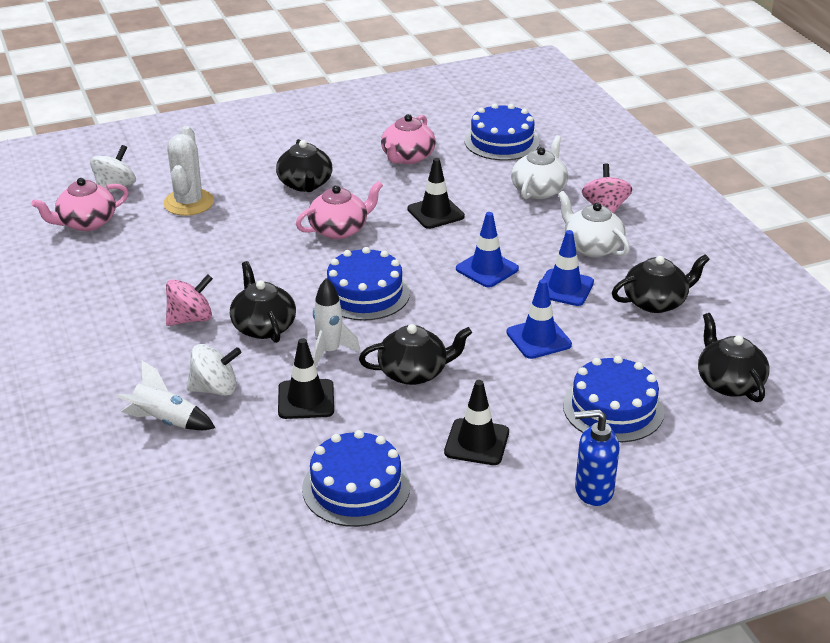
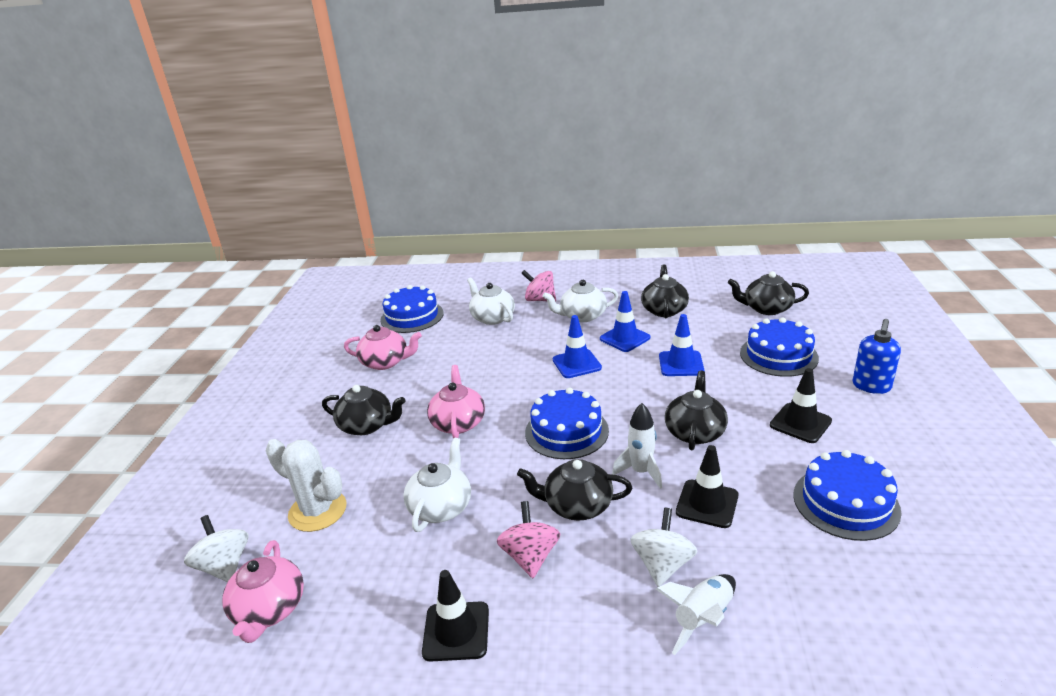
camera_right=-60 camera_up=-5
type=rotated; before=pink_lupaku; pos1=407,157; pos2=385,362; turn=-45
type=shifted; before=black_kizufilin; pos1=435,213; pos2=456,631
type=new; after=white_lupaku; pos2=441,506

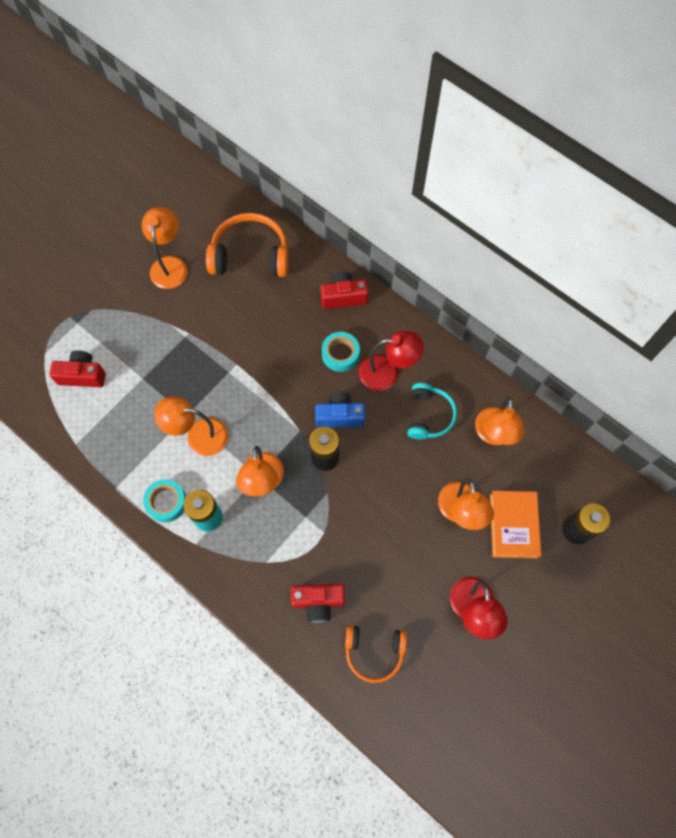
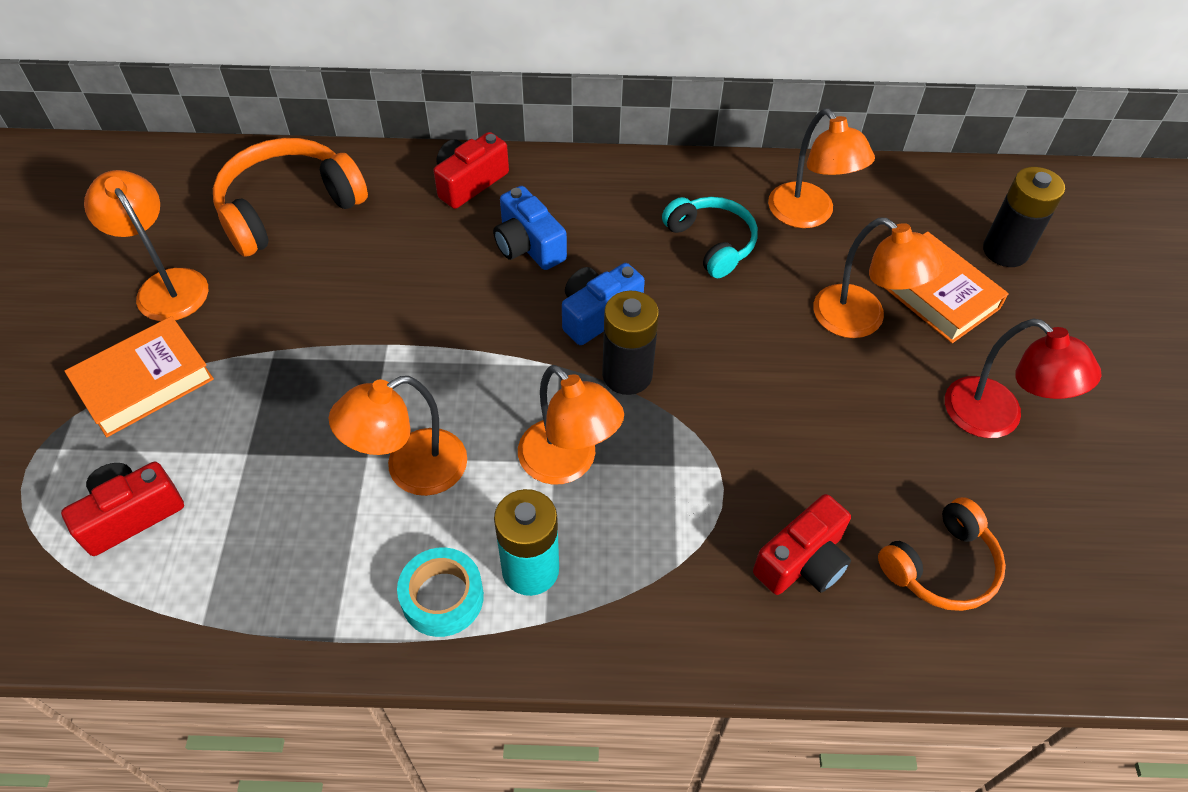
camera_right=-40 camera_up=-15
type=swapped; before=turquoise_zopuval; after=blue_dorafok; pos1=340,354; pos2=528,245
type=gone; before=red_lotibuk; pos1=387,372
type=new; after=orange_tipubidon; pos2=144,382

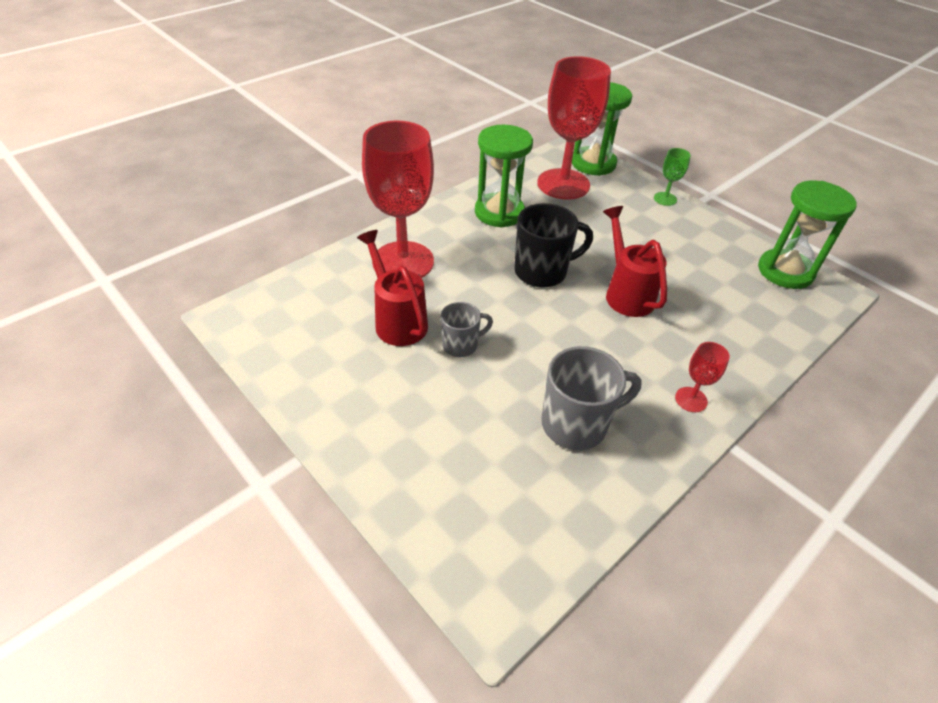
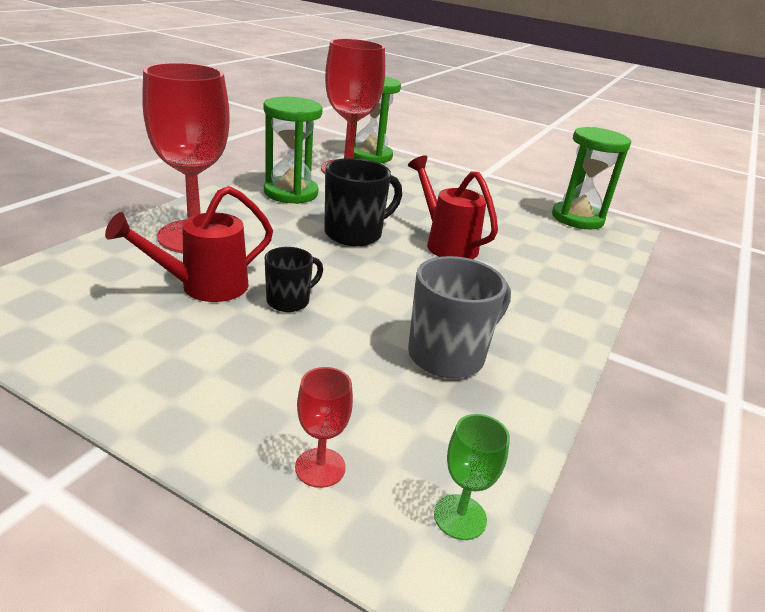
camera_right=-20 camera_up=-15
type=rotated; before=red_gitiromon; pos1=397,320; pos2=204,287; turn=-75
type=repainted; before=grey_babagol; after=black_babagol; pos1=461,345; pos2=289,301
type=shifted; before=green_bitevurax; pos1=665,199; pos2=460,517
type=shifted; before=red_bitevurax; pos1=691,399; pos2=320,467

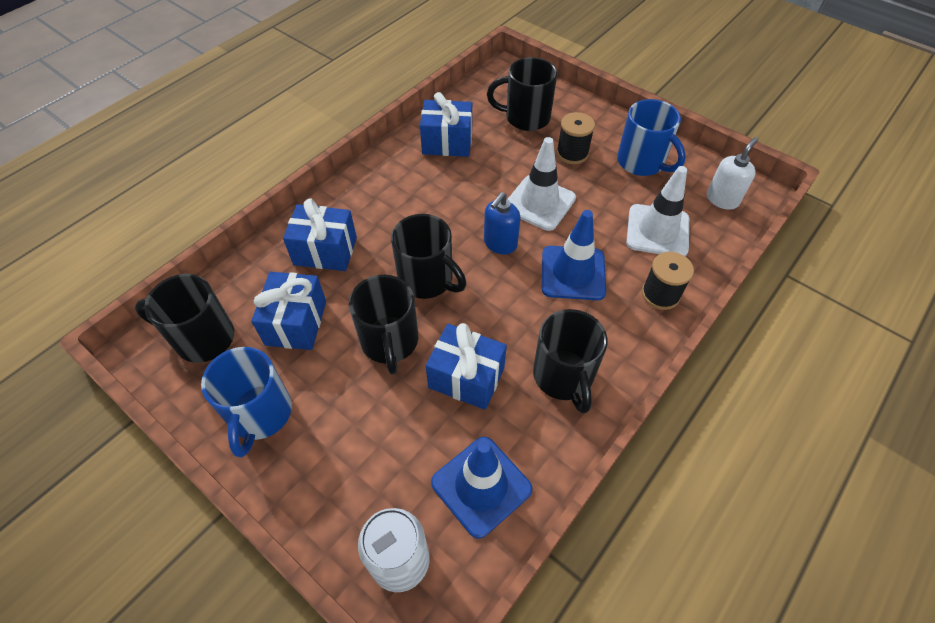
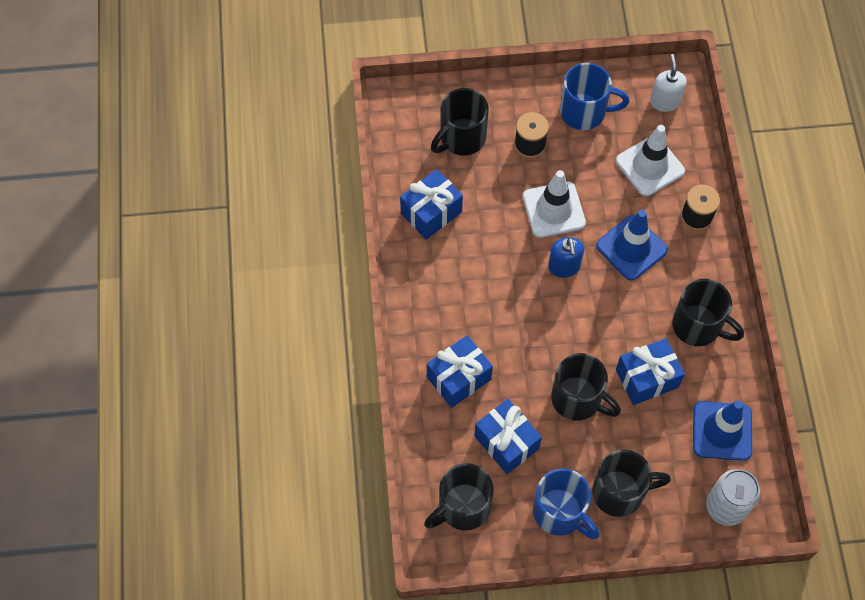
camera_right=-45 camera_up=10
type=shifted; before=black_babagol; pos1=427,279; pos2=620,492

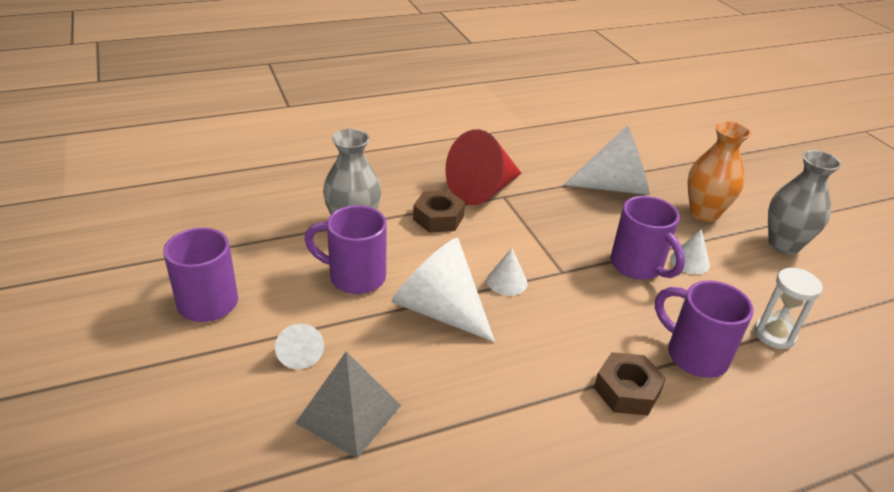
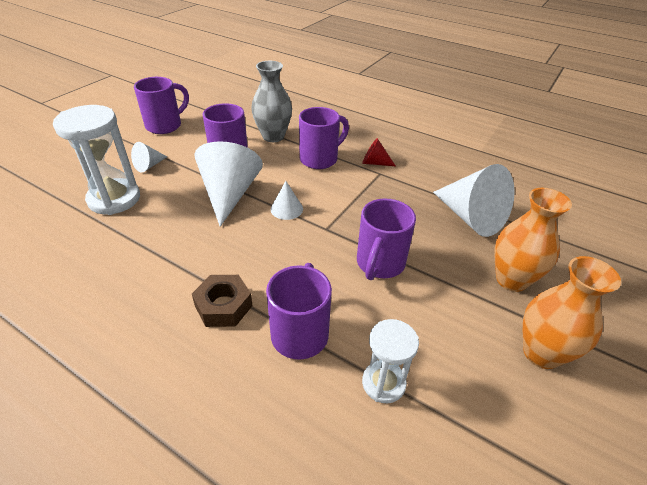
camera_right=55 camera_up=5
type=swapped; before=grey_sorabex; after=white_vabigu; pos1=348,413; pos2=114,199
type=swapped; before=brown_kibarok; after=purple_babagol; pos1=438,218; pos2=320,159
type=scaled; before=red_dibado; pos1=483,190; pos2=374,163; scale=0.48
type=gone; before=white_dibado; pos1=690,261
type=repainted; before=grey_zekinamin; after=orange_zekinamin; pos1=783,245; pos2=541,353

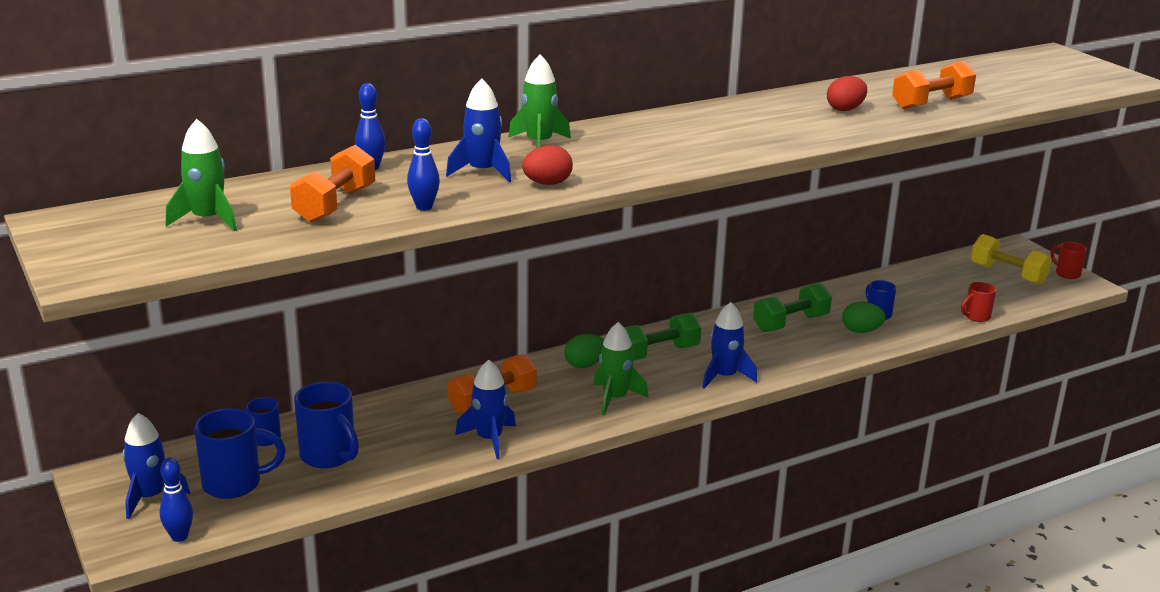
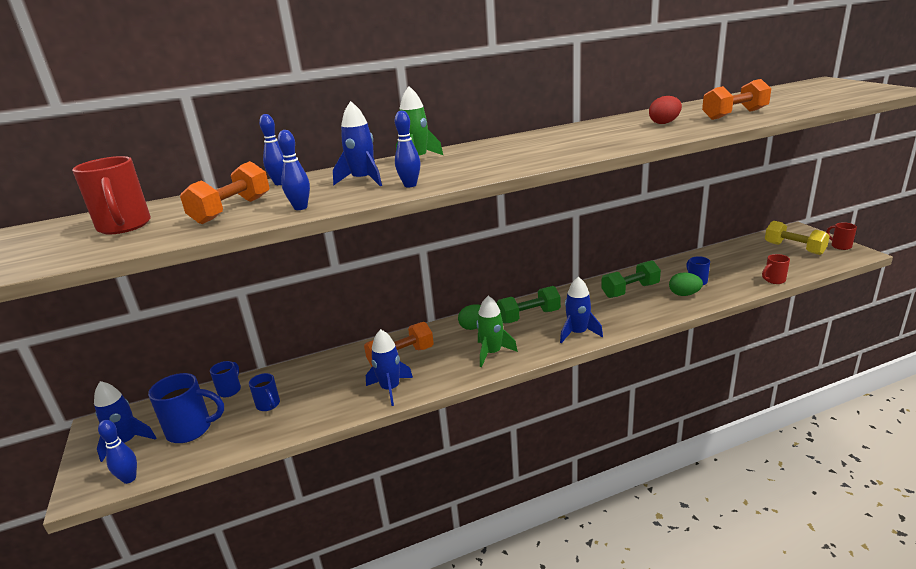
camera_right=10 camera_up=0
type=swapped; before=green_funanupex; after=red_babagol; pos1=208,220; pos2=124,226
type=scaled; before=blue_babagol; pos1=329,456; pos2=268,405; scale=0.57
type=swapped; before=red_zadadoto; after=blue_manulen; pos1=547,184; pos2=410,185

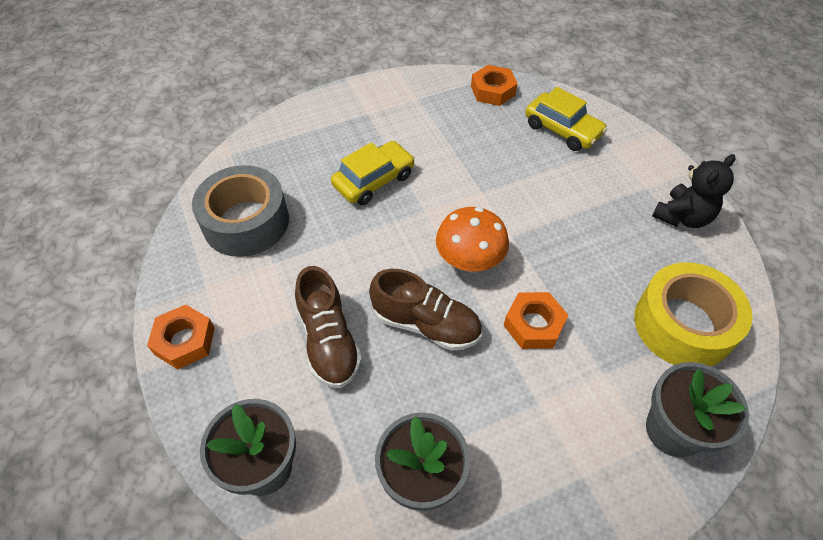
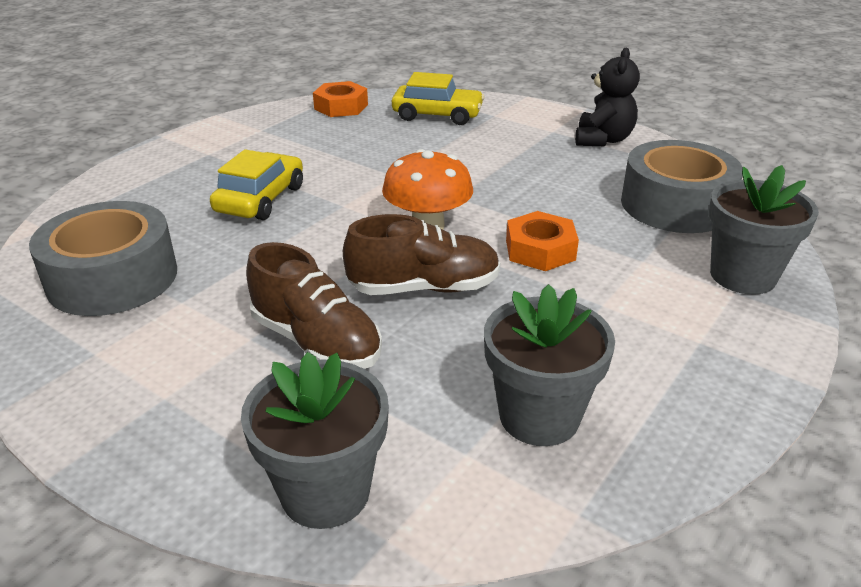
camera_right=-30 camera_up=-20
type=gone; before=orange_kibarok; pos1=184,341
type=repainted; before=yellow_zopuval; after=grey_zopuval; pos1=683,325; pos2=675,205

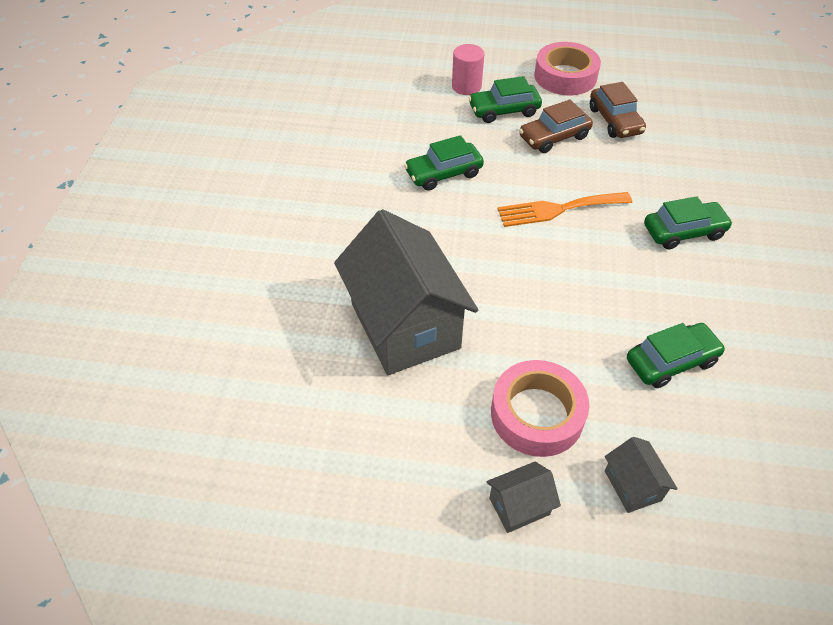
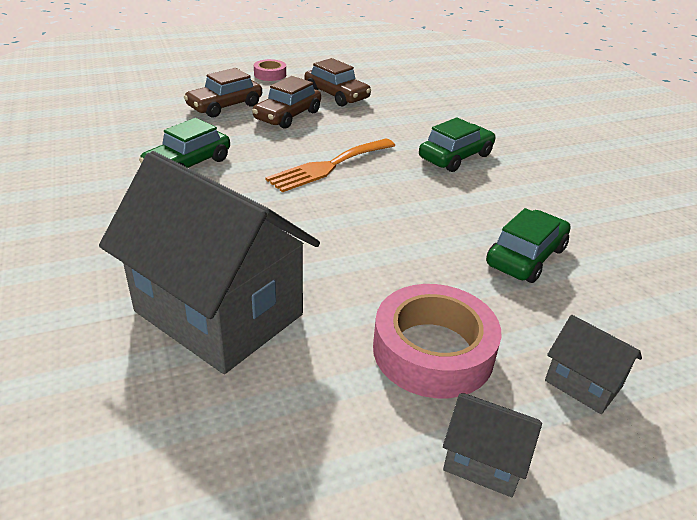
camera_right=-30 camera_up=-15
type=gone; before=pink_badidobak; pos1=466,86
type=repainted; before=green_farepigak; after=brown_farepigak; pos1=504,110; pos2=225,106
type=rotated; before=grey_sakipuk; pos1=519,506; pos2=484,461; turn=75
type=scaled; before=pink_zopuval; pos1=565,76; pos2=270,74; scale=0.51

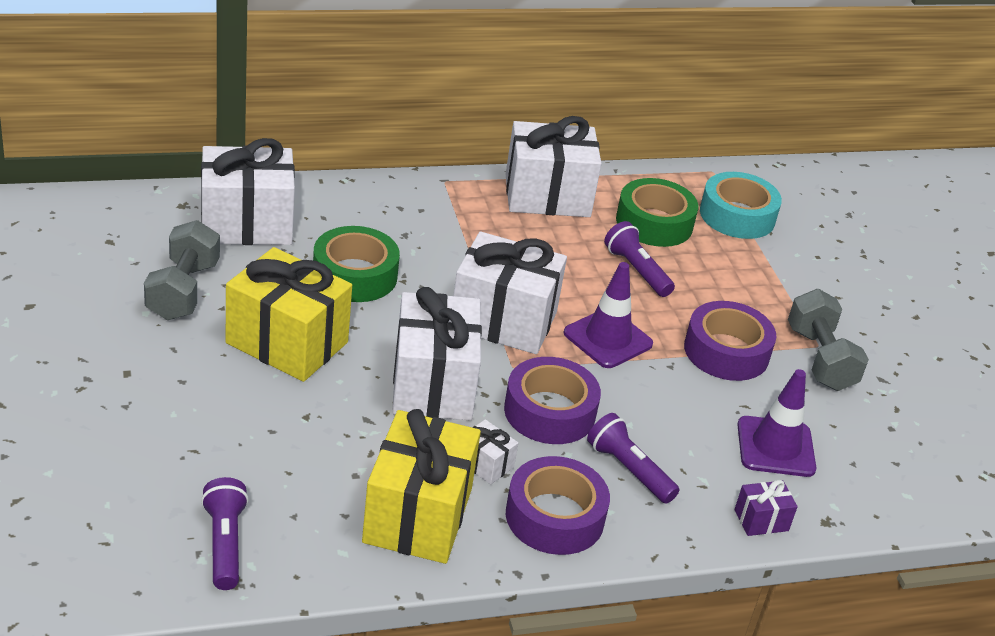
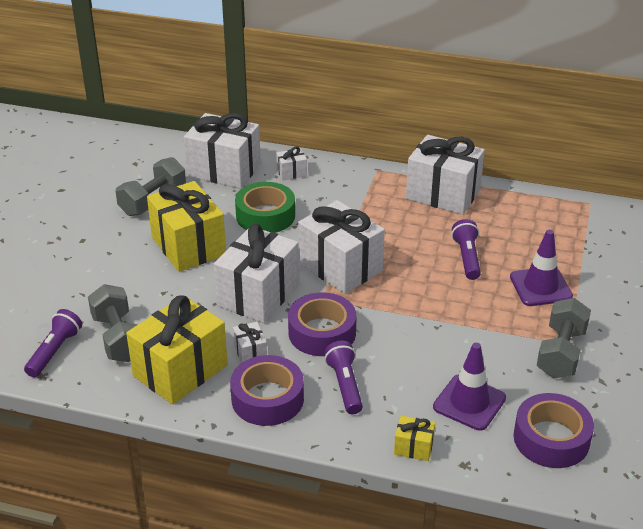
camera_right=35 camera_up=0
type=shifted; before=purple_kizufilin; pos1=608,339; pos2=540,287
type=gone; before=green_zopuval; pos1=654,223
type=shifted; before=purple_zopuval; pos1=726,351; pos2=551,439
type=gone; before=turquoise_zopuval; pos1=737,216
type=repainted; before=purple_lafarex; after=yellow_lafarex; pos1=761,520; pos2=413,447
type=new; after=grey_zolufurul; pos2=118,338
type=new; after=white_lafarex; pos2=291,173

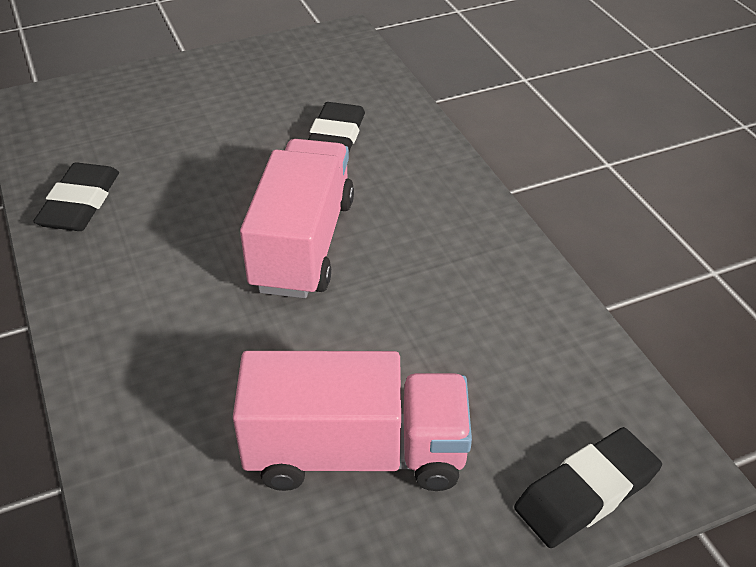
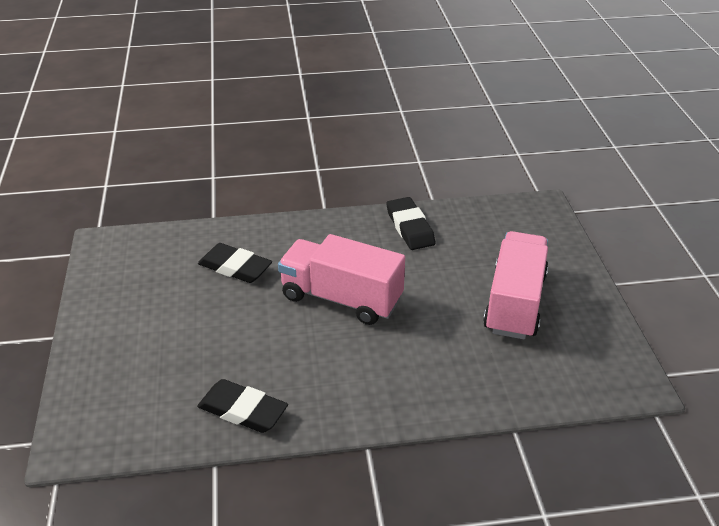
camera_right=-75 camera_up=-5
type=shifted; before=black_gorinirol; pos1=586,492; pos2=410,227

